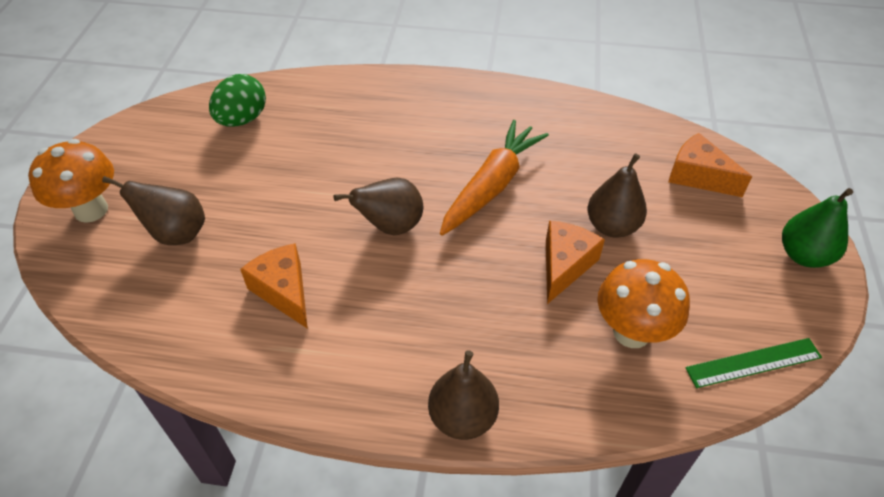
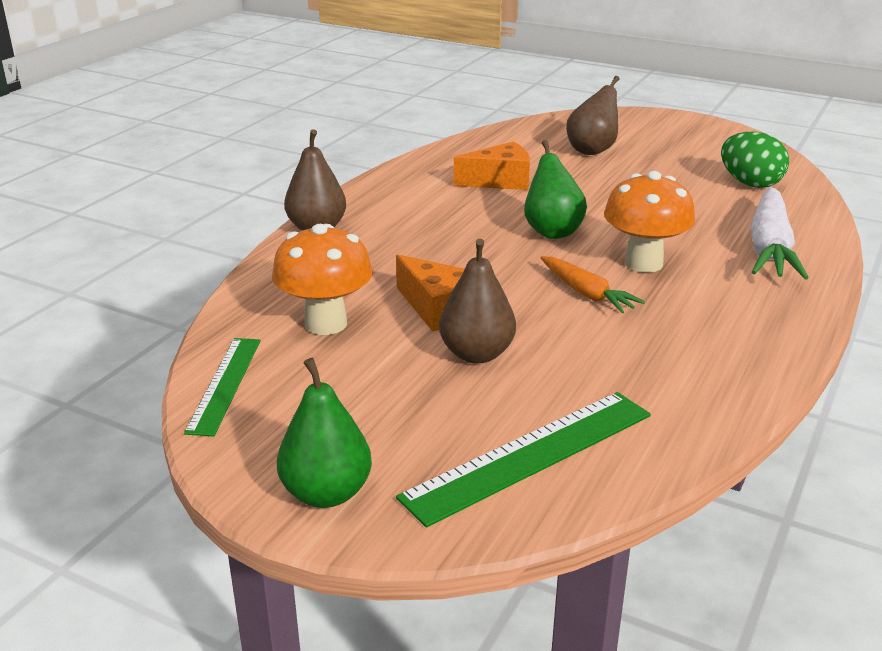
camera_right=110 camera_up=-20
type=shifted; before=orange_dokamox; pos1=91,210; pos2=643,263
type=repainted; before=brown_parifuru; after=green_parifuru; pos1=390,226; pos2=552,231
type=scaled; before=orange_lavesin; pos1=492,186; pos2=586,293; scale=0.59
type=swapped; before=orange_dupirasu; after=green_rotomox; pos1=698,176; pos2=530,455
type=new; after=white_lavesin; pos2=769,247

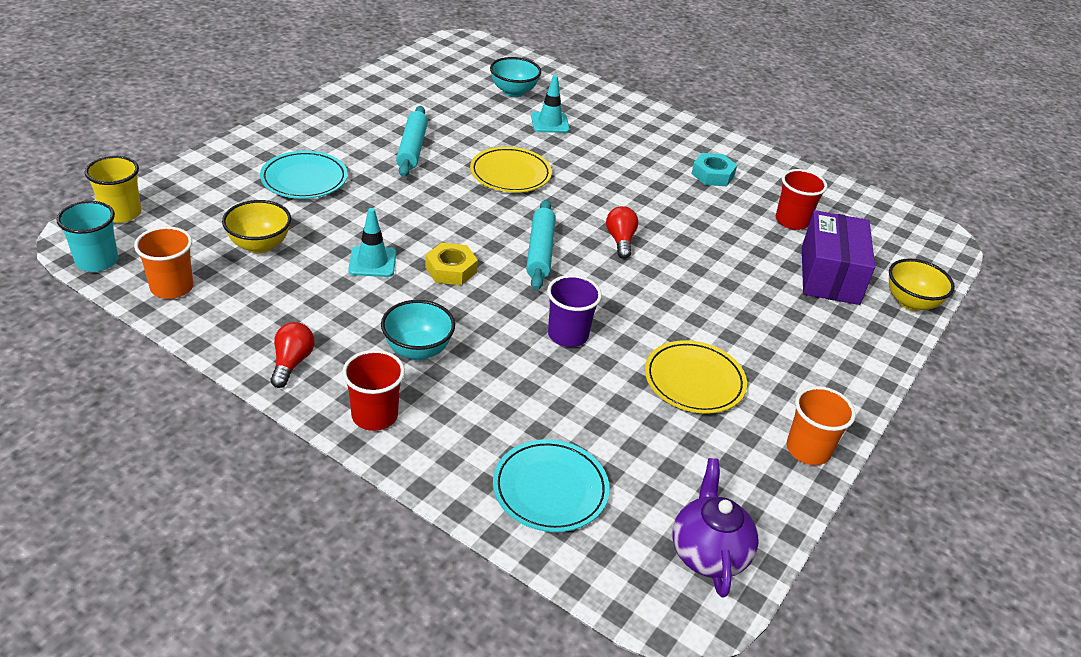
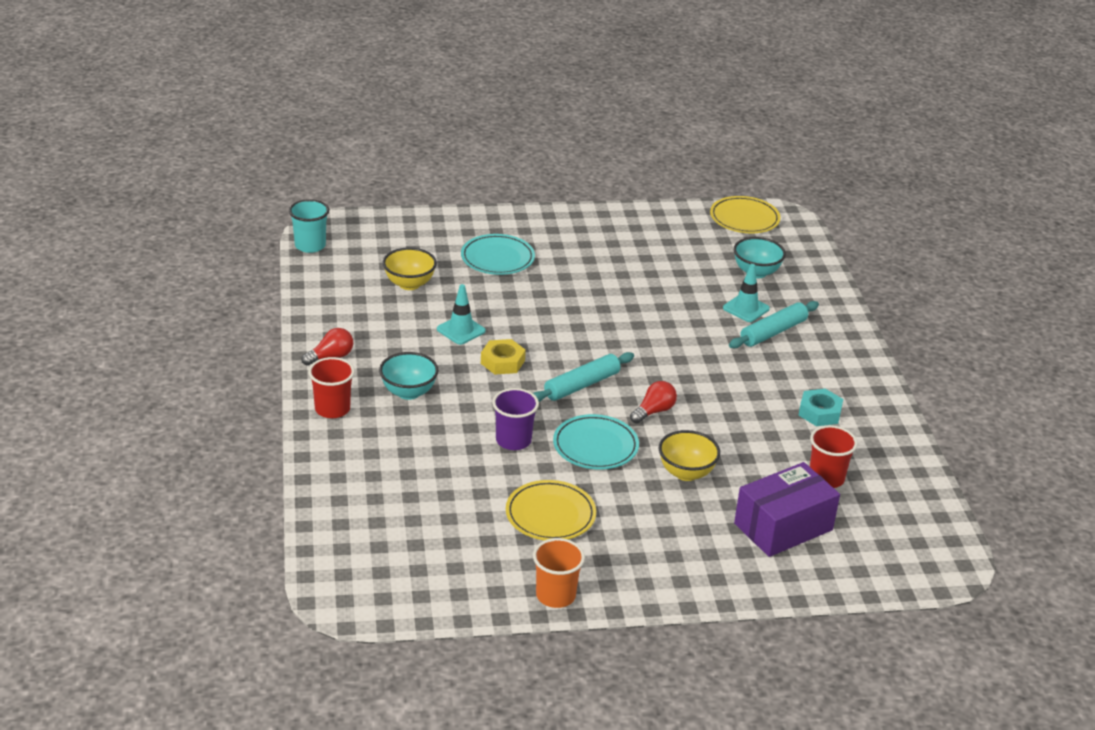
camera_right=50 camera_up=-5
type=gone; before=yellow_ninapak; pos1=121,213
type=gone; before=orange_ninapak; pos1=172,287
type=shifted; before=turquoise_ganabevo; pos1=412,148; pos2=773,332
type=shifted; before=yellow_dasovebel; pos1=510,174; pos2=744,219
type=shifted; before=turquoise_dasovebel; pos1=550,489; pos2=595,446
type=gone; before=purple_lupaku; pos1=708,553
type=shifted; before=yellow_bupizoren; pos1=910,303; pos2=686,473

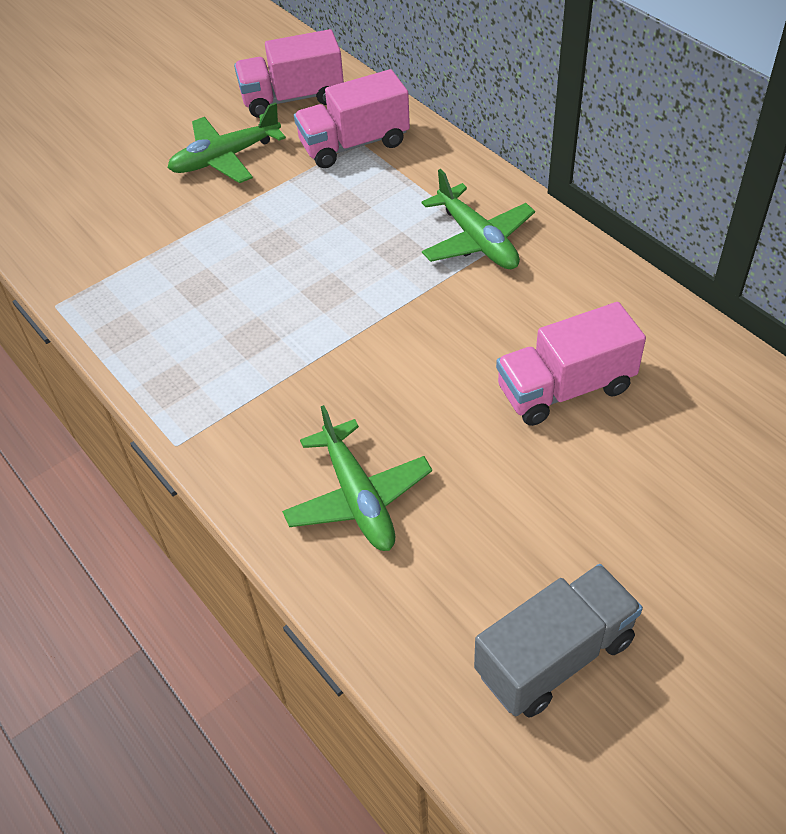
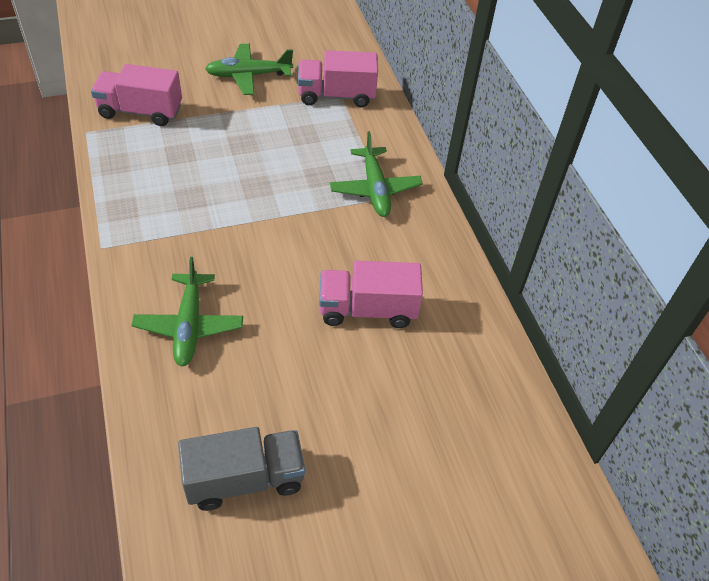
camera_right=15 camera_up=0
type=shifted; before=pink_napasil; pos1=292,98; pos2=140,111

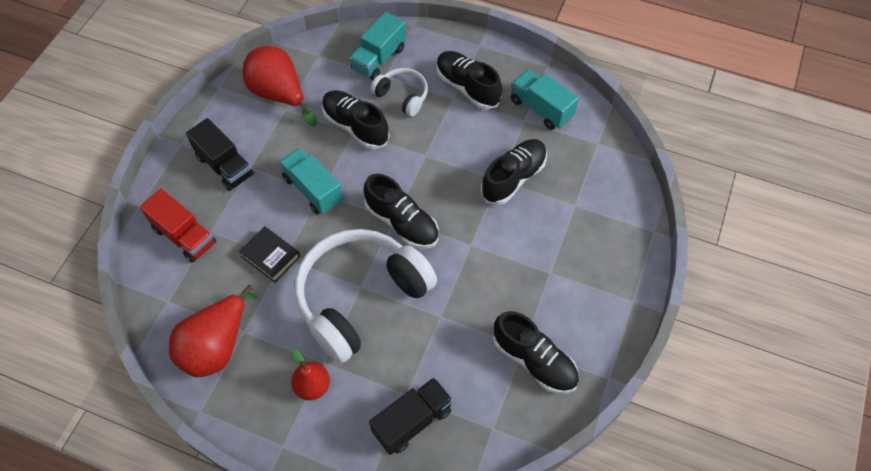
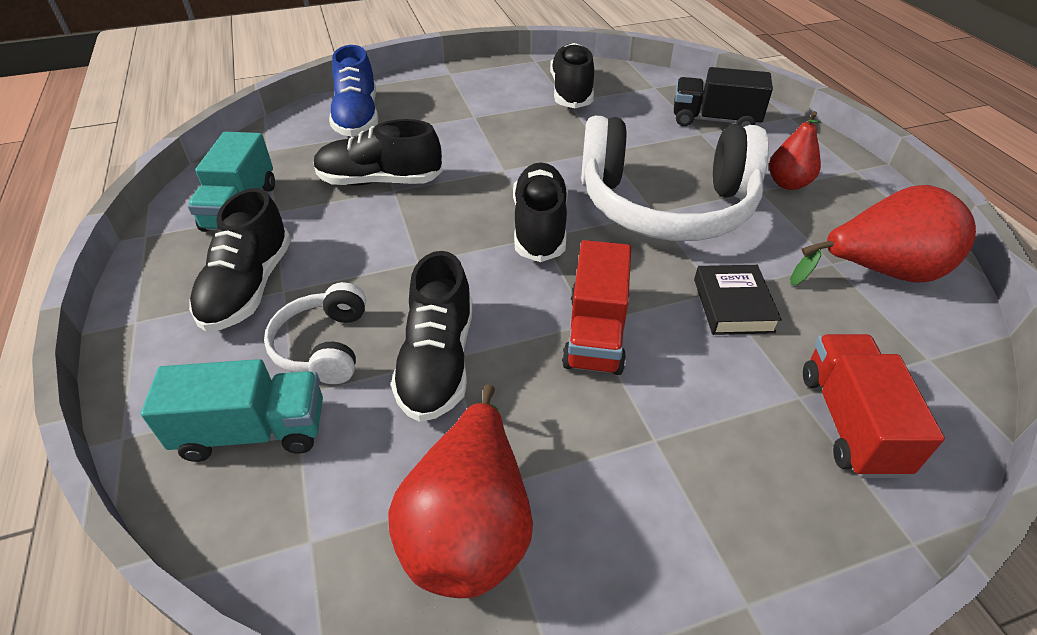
camera_right=-130 camera_up=-15
type=gone; before=black_napasil; pos1=225,166
type=repainted; before=turquoise_napasil; after=red_napasil; pos1=313,190; pos2=595,333
type=new; after=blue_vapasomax; pos2=357,117

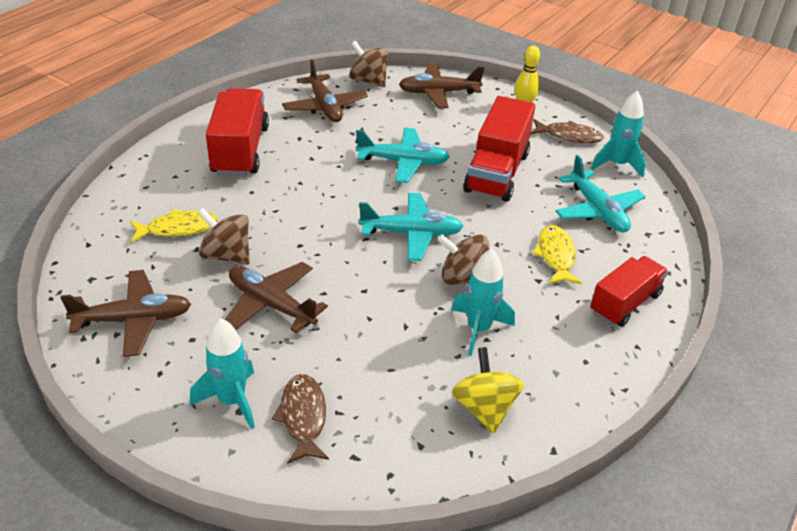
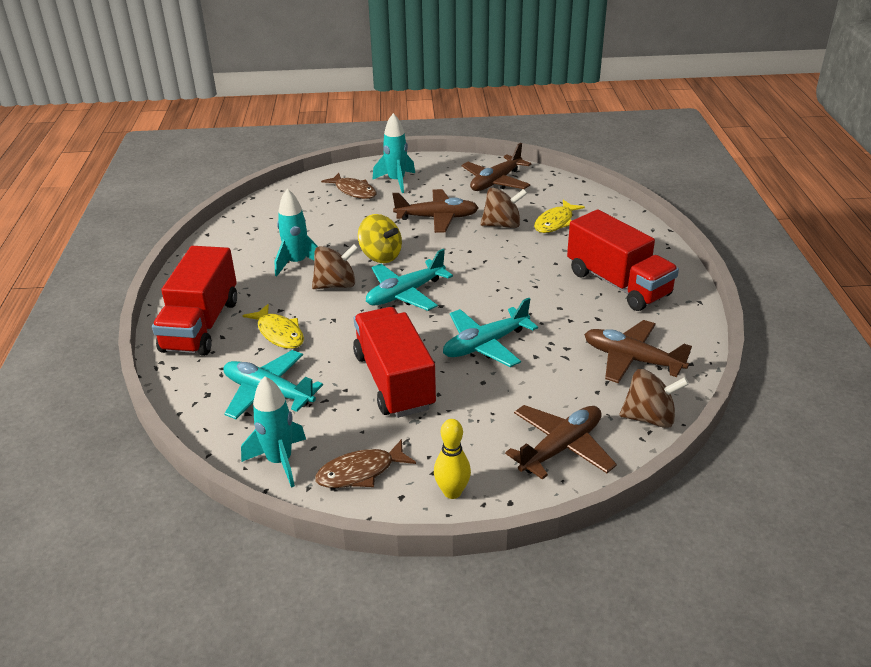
camera_right=145 camera_up=-5
type=shifted; before=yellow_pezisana; pos1=484,408; pos2=380,256
type=scaled; before=red_napasil; pos1=625,303; pos2=201,325; scale=1.51

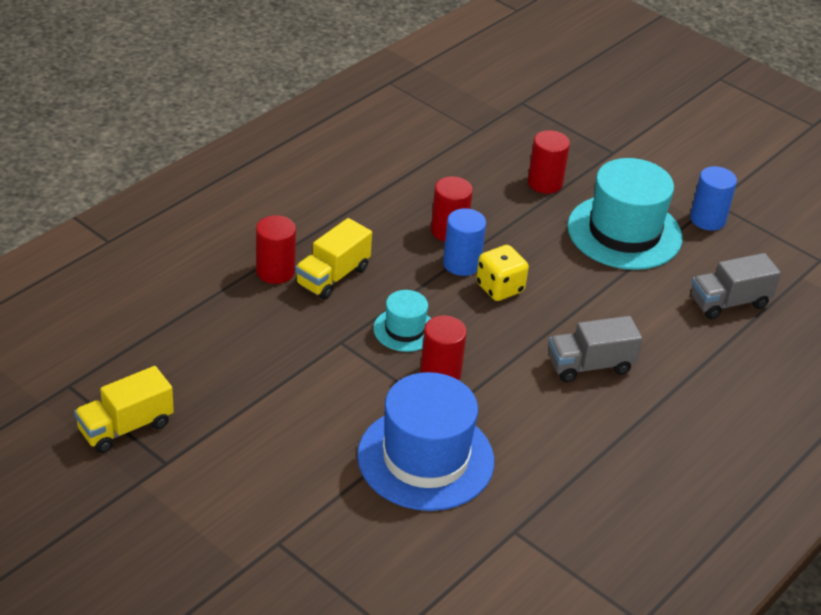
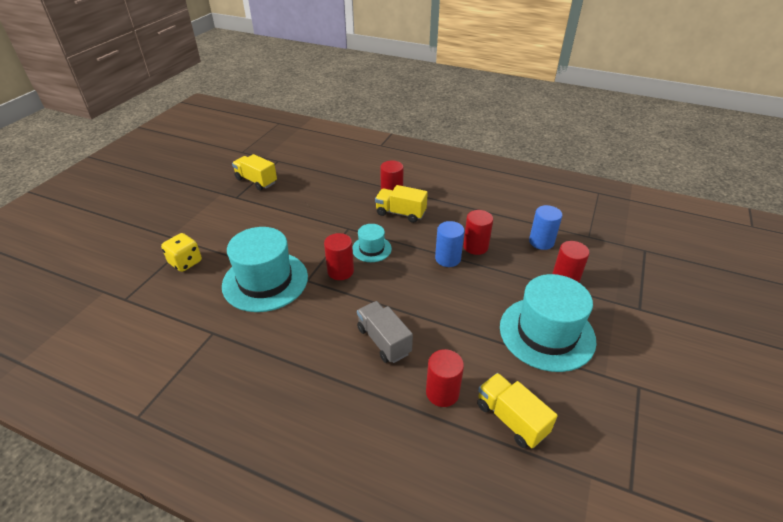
camera_right=75 camera_up=0
type=repainted; before=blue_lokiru; after=turquoise_lokiru; pos1=425,458; pos2=265,281
type=shifted; before=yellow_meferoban; pos1=499,288; pos2=185,262
type=shifted; before=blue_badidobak; pos1=707,219; pos2=541,242
type=repainted; before=grey_napasil; after=yellow_napasil; pos1=729,302; pos2=511,419
type=new; after=red_badidobak; pos2=442,393

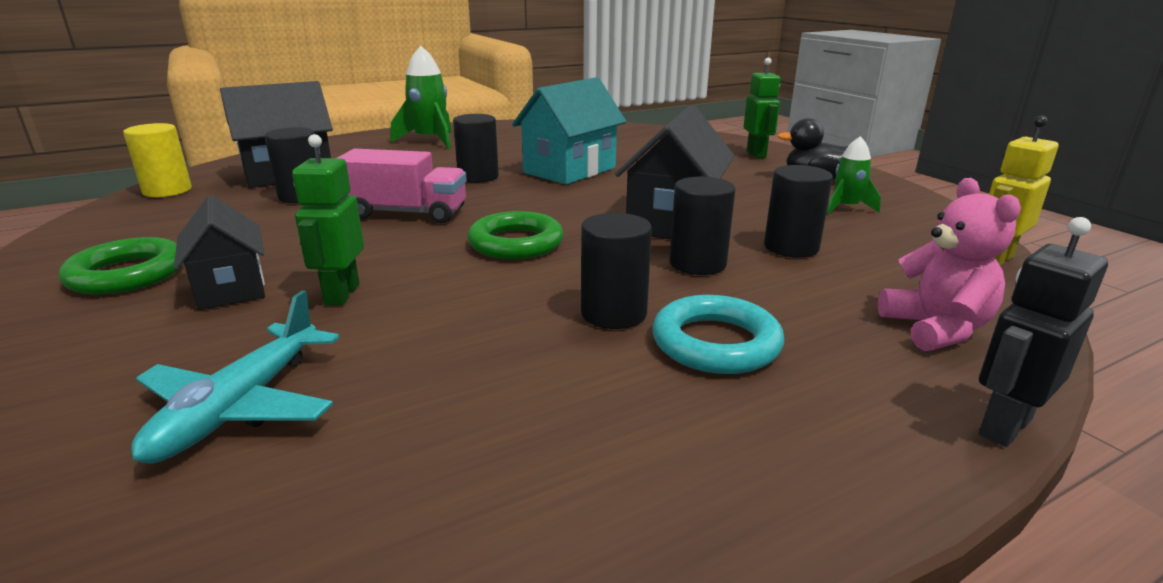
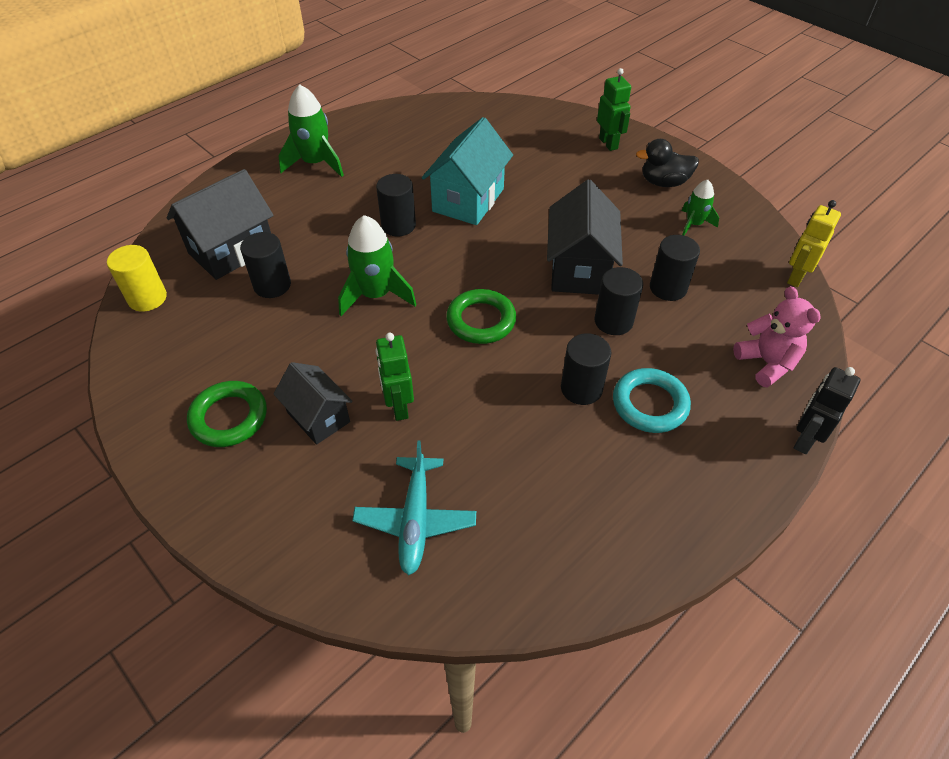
camera_right=-15 camera_up=25
type=swapped; before=pink_napasil; after=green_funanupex; pos1=407,213; pos2=376,295

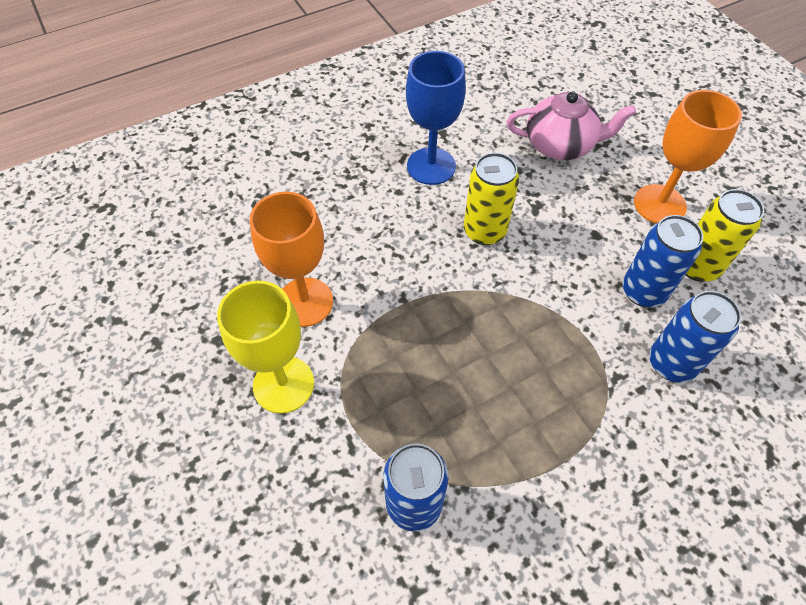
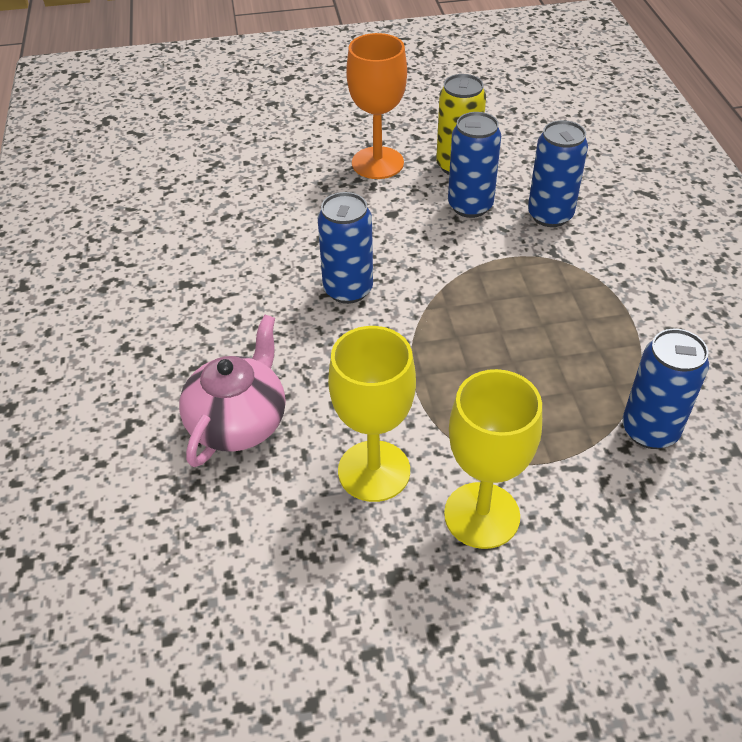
camera_right=-70 camera_up=-10
type=repainted; before=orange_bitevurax; after=yellow_bitevurax; pos1=305,302; pos2=374,471
type=gone; before=blue_bitevurax; pos1=431,166
type=repainted; before=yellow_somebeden; after=blue_somebeden; pos1=484,231; pos2=348,289
type=shifted; before=pink_lupaku; pos1=560,145; pos2=239,422

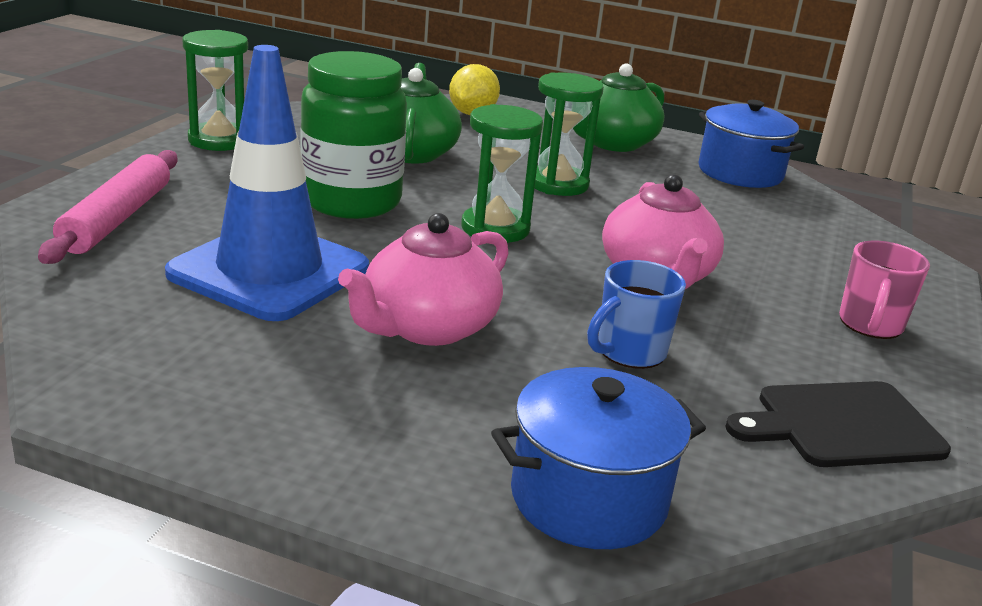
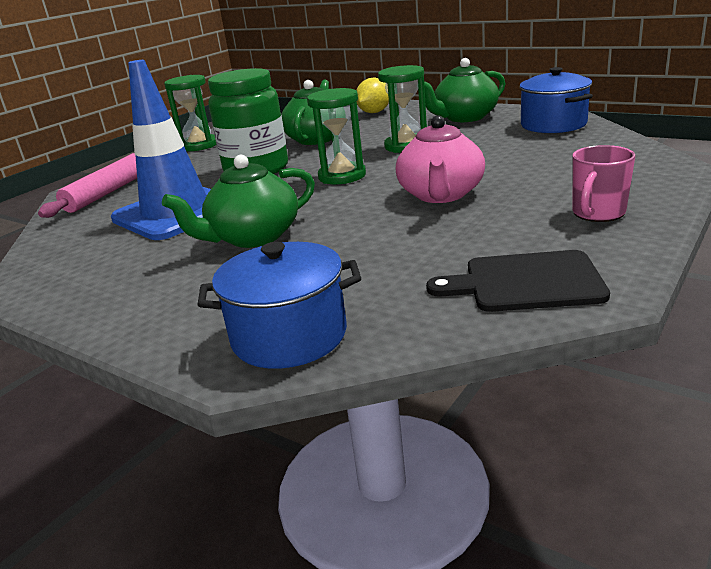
camera_right=20 camera_up=0
type=repainted; before=pink_lupaku; after=green_lupaku; pos1=428,327; pos2=253,237
type=gone; before=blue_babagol; pos1=629,352

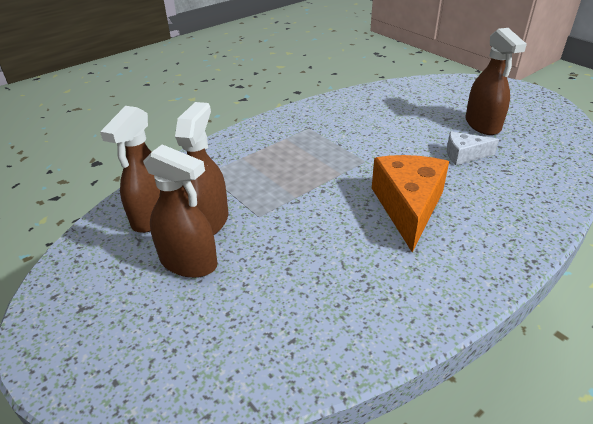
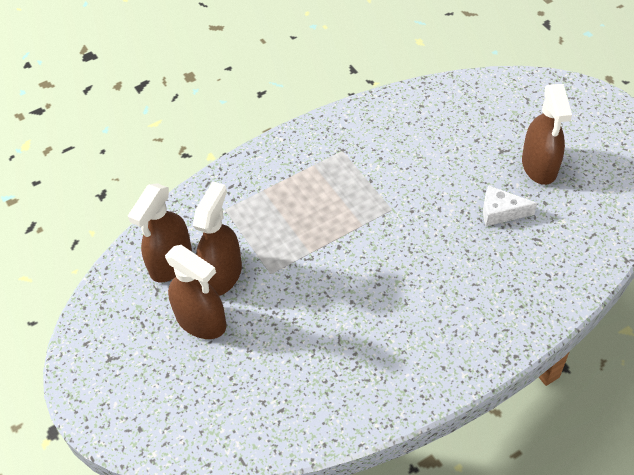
camera_right=10 camera_up=15
type=gone; before=orange_dupirasu; pos1=408,207

